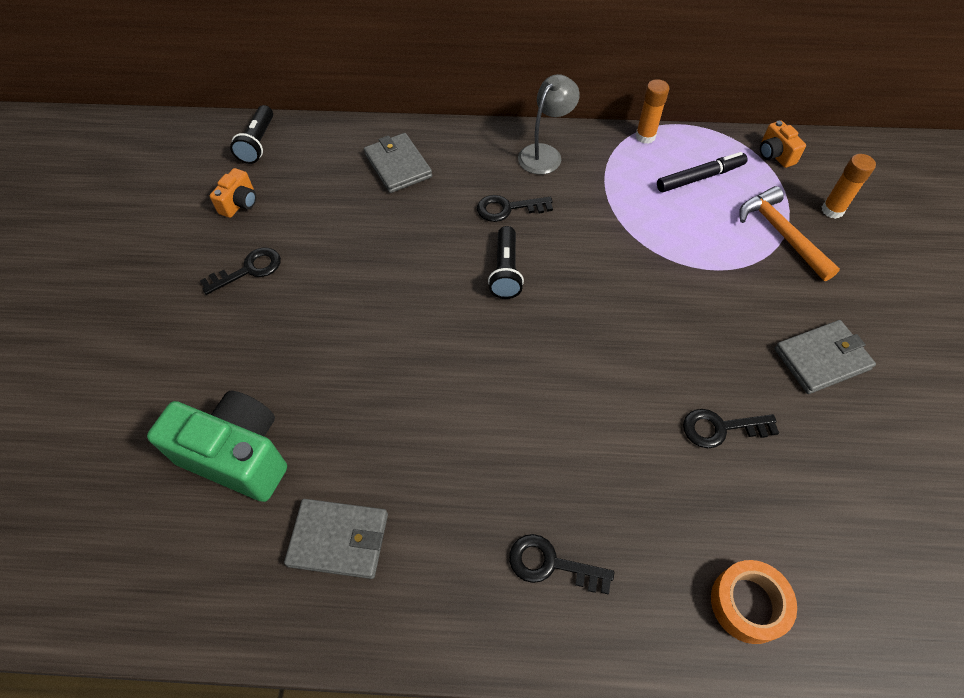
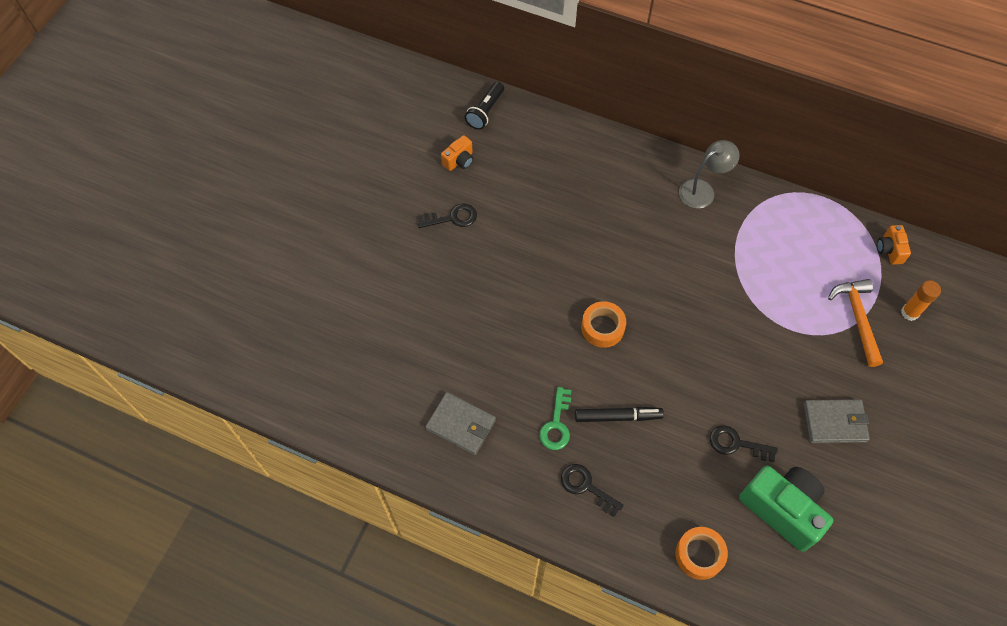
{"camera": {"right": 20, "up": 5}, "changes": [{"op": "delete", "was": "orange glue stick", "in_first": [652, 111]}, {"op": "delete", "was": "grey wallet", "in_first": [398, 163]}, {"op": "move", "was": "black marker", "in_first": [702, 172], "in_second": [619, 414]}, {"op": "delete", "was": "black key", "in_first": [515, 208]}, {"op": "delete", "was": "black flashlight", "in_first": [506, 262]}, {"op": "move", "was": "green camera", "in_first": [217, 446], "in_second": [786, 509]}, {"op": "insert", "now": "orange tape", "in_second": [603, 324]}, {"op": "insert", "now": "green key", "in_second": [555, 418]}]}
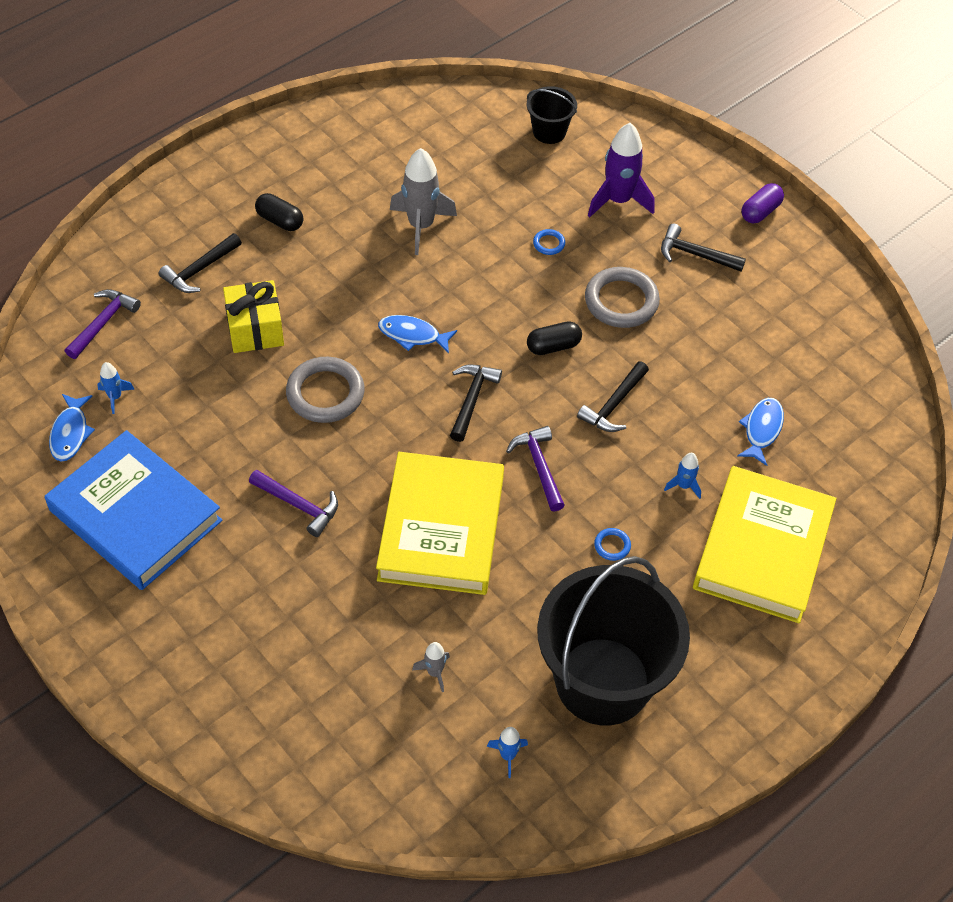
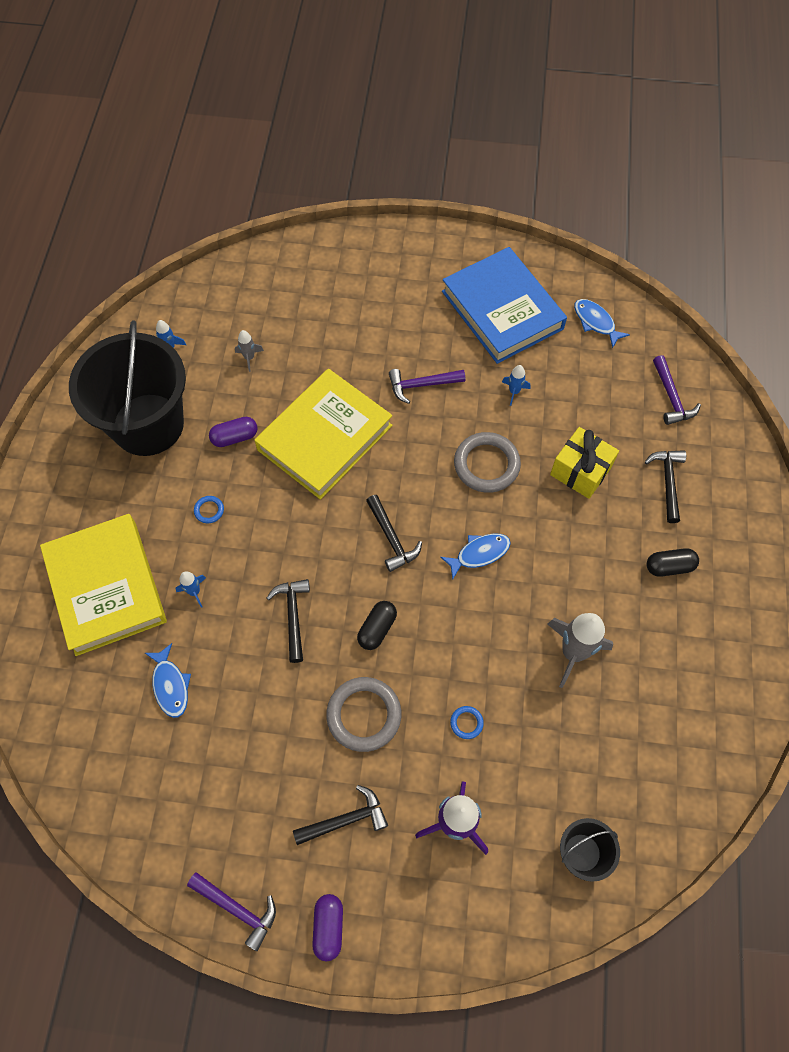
{"camera": {"right": 140, "up": 10}, "changes": [{"op": "move", "was": "blue rocket", "in_first": [116, 388], "in_second": [516, 385]}, {"op": "move", "was": "purple hammer", "in_first": [535, 468], "in_second": [231, 911]}, {"op": "rotate", "was": "blue book", "in_first": [133, 510], "in_second": [504, 305], "clockwise": 60}, {"op": "rotate", "was": "yellow book", "in_first": [440, 523], "in_second": [323, 434], "clockwise": 75}, {"op": "insert", "now": "purple capsule", "in_second": [233, 432]}]}
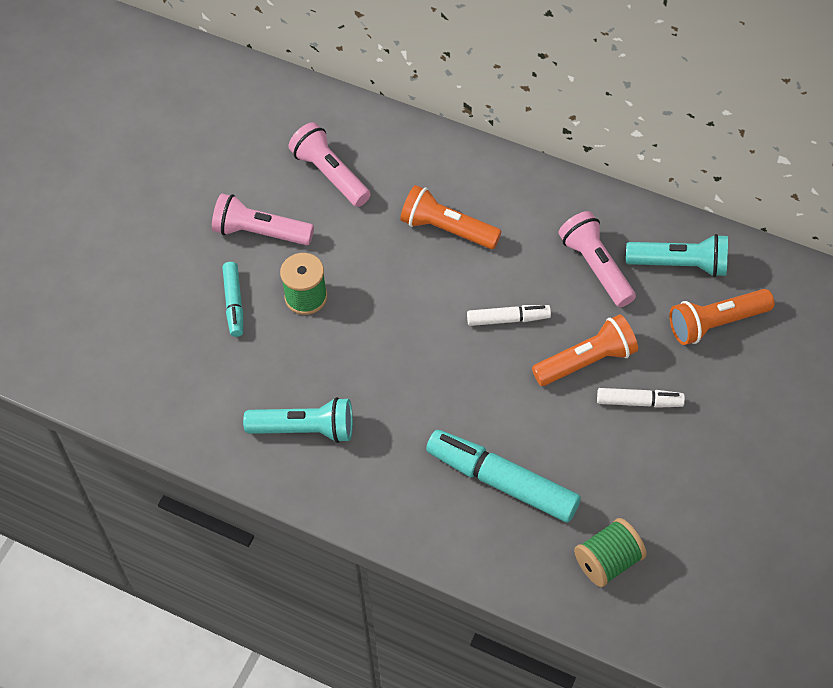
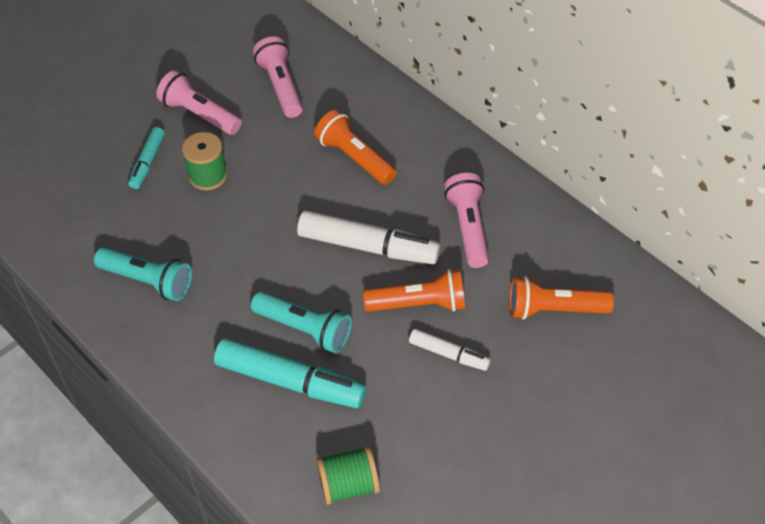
{"camera": {"right": 20, "up": -5}, "changes": [{"op": "move", "was": "turquoise flashlight", "in_first": [677, 255], "in_second": [301, 322]}, {"op": "resize", "was": "white marker", "in_first": [509, 315], "in_second": [369, 237], "ratio": 1.83}, {"op": "rotate", "was": "turquoise marker", "in_first": [503, 476], "in_second": [290, 373], "clockwise": 150}]}
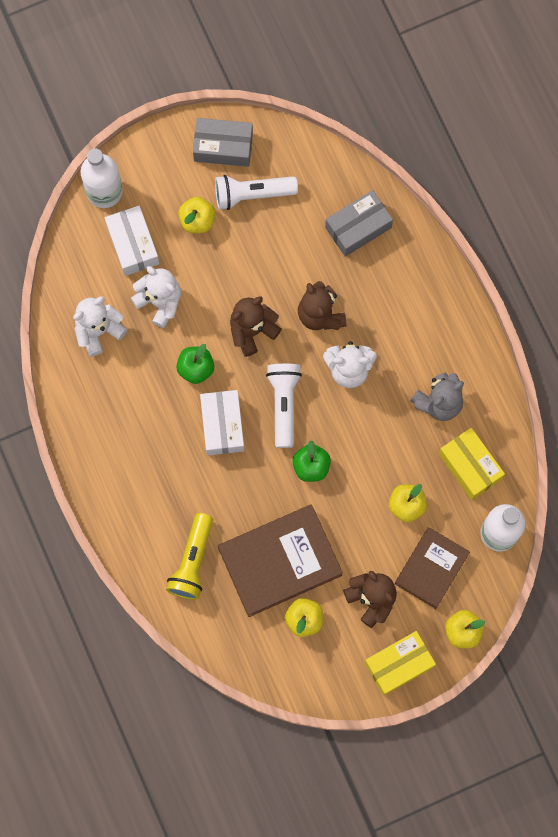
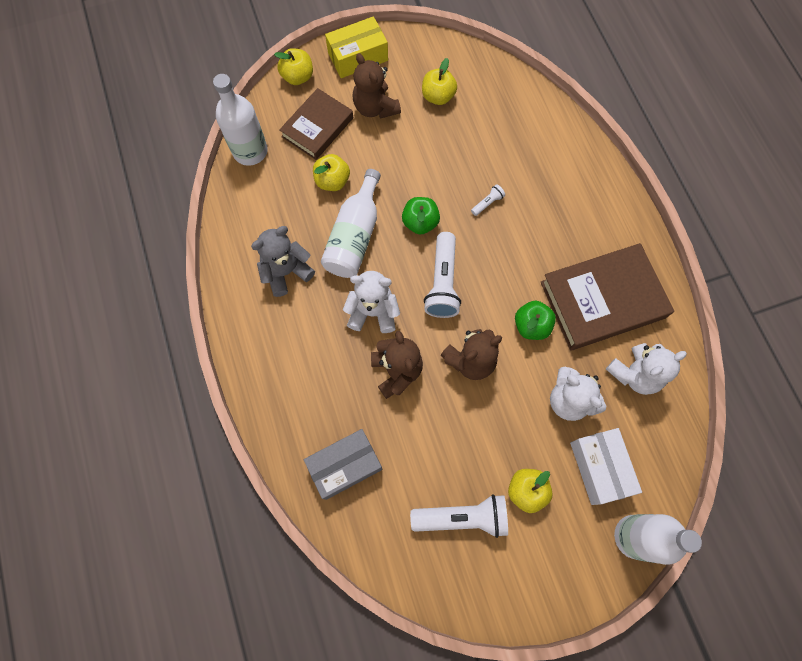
{"camera": {"right": -175, "up": -5}, "changes": [{"op": "delete", "was": "grey box", "in_first": [223, 142]}, {"op": "delete", "was": "white box", "in_first": [222, 422]}, {"op": "delete", "was": "yellow box", "in_first": [472, 464]}, {"op": "move", "was": "brown book", "in_first": [280, 561], "in_second": [607, 296]}, {"op": "delete", "was": "yellow flashlight", "in_first": [189, 556]}, {"op": "insert", "now": "white bottle", "in_second": [351, 223]}, {"op": "insert", "now": "white flashlight", "in_second": [488, 200]}]}
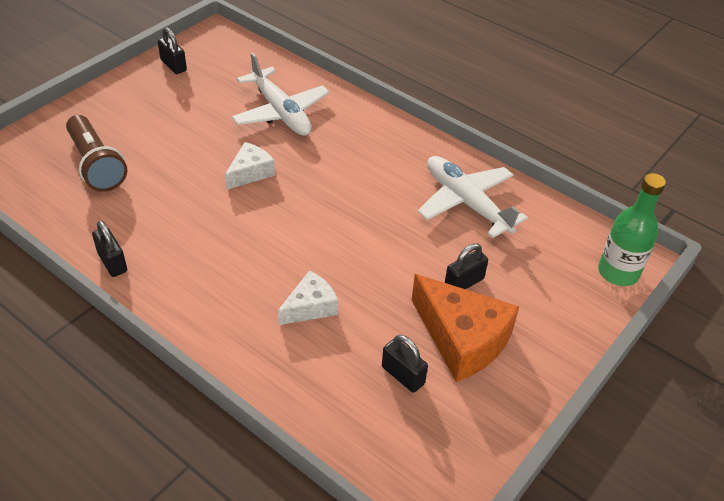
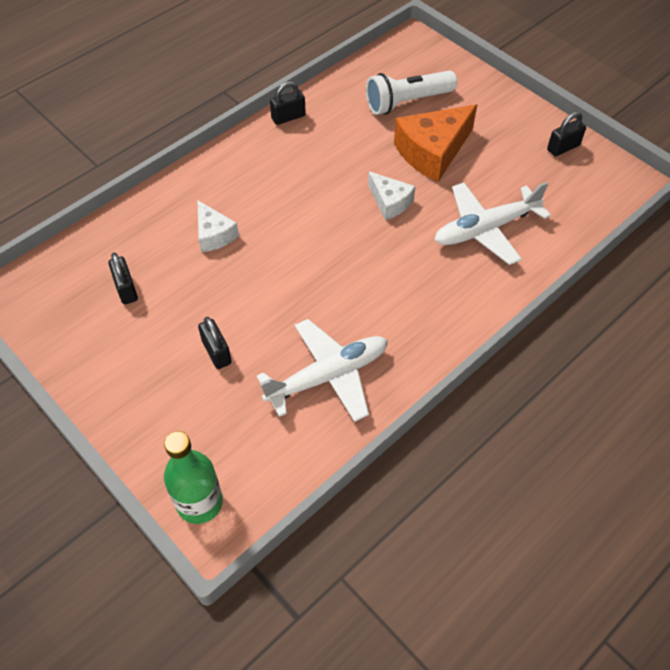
{"camera": {"right": 100, "up": 10}, "changes": [{"op": "recolor", "was": "brown flashlight", "now": "white flashlight", "in_first": [96, 153], "in_second": [411, 93]}, {"op": "move", "was": "orange cheese", "in_first": [465, 328], "in_second": [435, 143]}, {"op": "rotate", "was": "black padlock", "in_first": [405, 364], "in_second": [123, 278], "clockwise": -75}]}
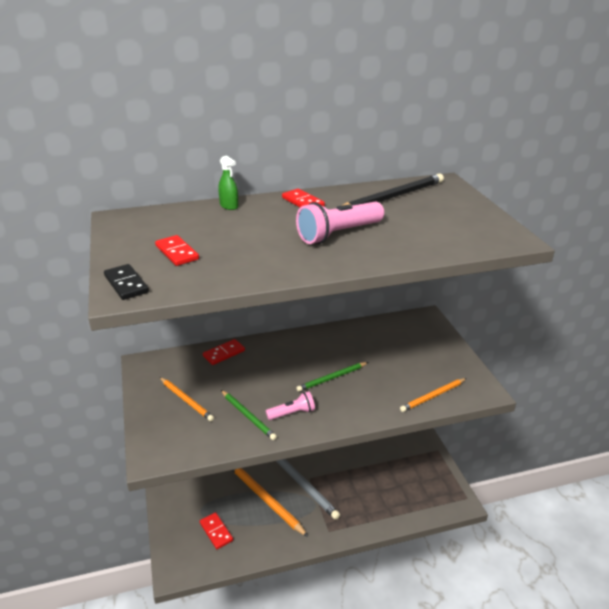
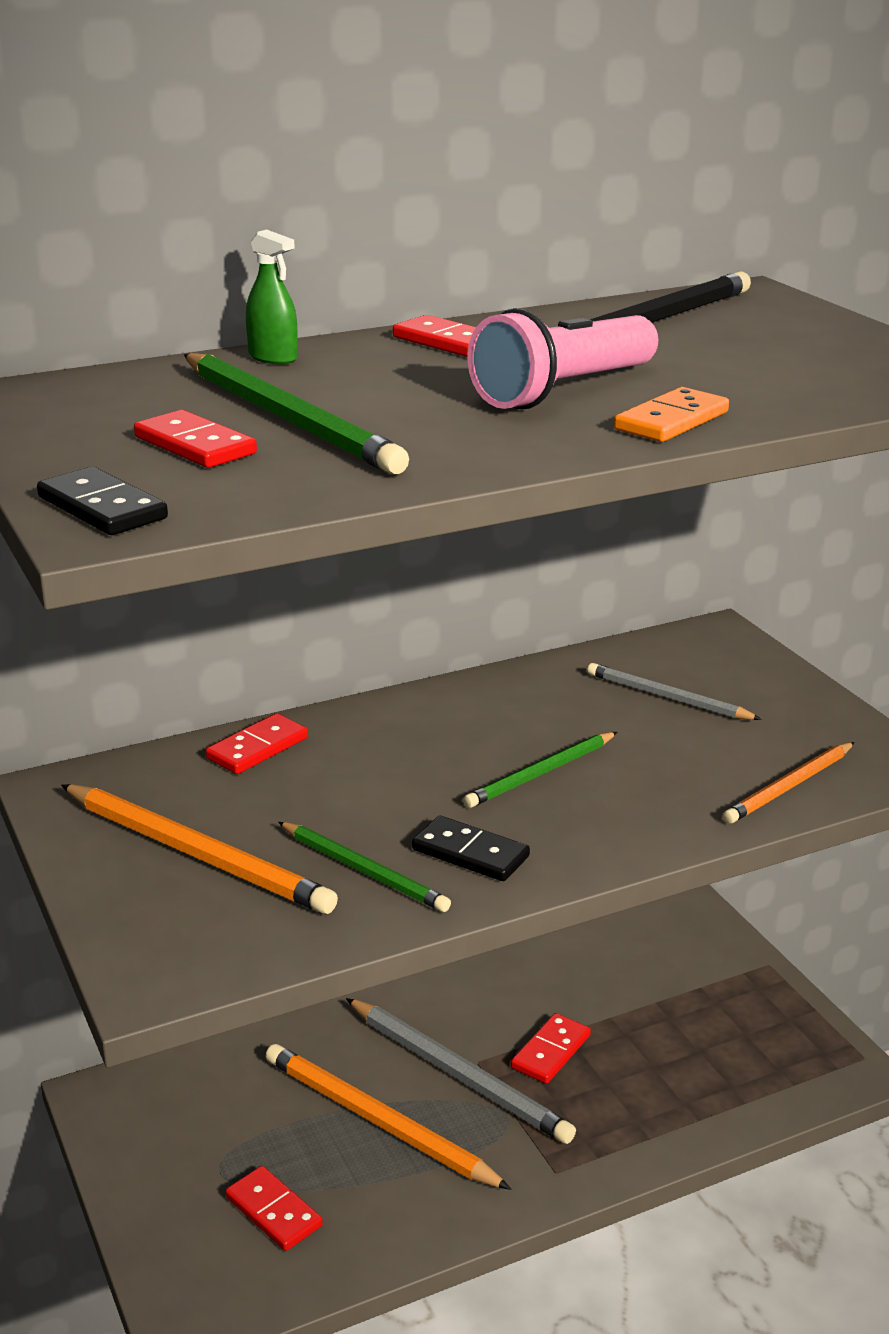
{"camera": {"right": -10, "up": -5}, "changes": [{"op": "resize", "was": "orange pencil", "in_first": [187, 399], "in_second": [199, 849], "ratio": 1.63}, {"op": "replace", "was": "pink flashlight", "now": "black domino", "in_first": [290, 405], "in_second": [471, 848]}, {"op": "insert", "now": "green pencil", "in_second": [296, 414]}, {"op": "insert", "now": "orange domino", "in_second": [671, 414]}, {"op": "insert", "now": "grey pencil", "in_second": [674, 691]}, {"op": "insert", "now": "red domino", "in_second": [551, 1048]}]}
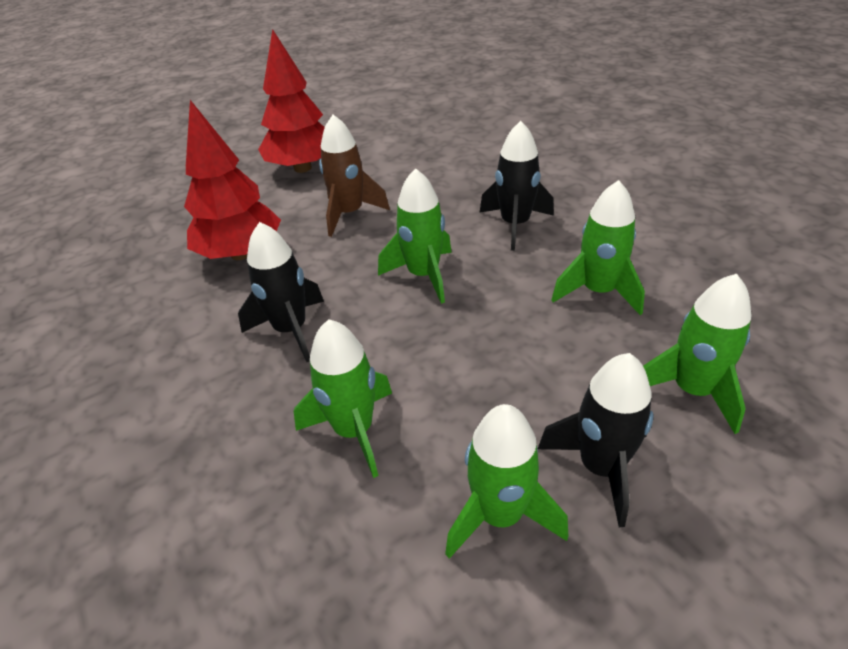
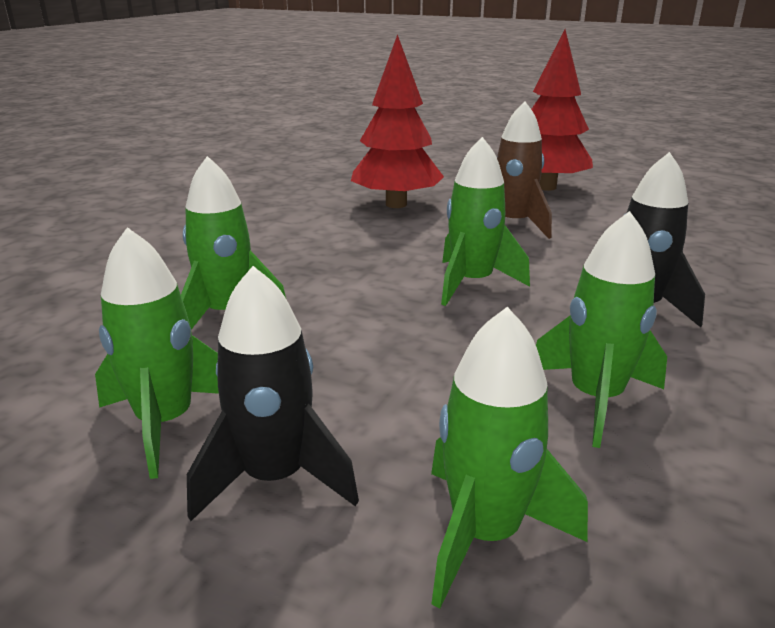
{"camera": {"right": 55, "up": -15}, "changes": [{"op": "delete", "was": "black rocket", "in_first": [281, 292]}]}
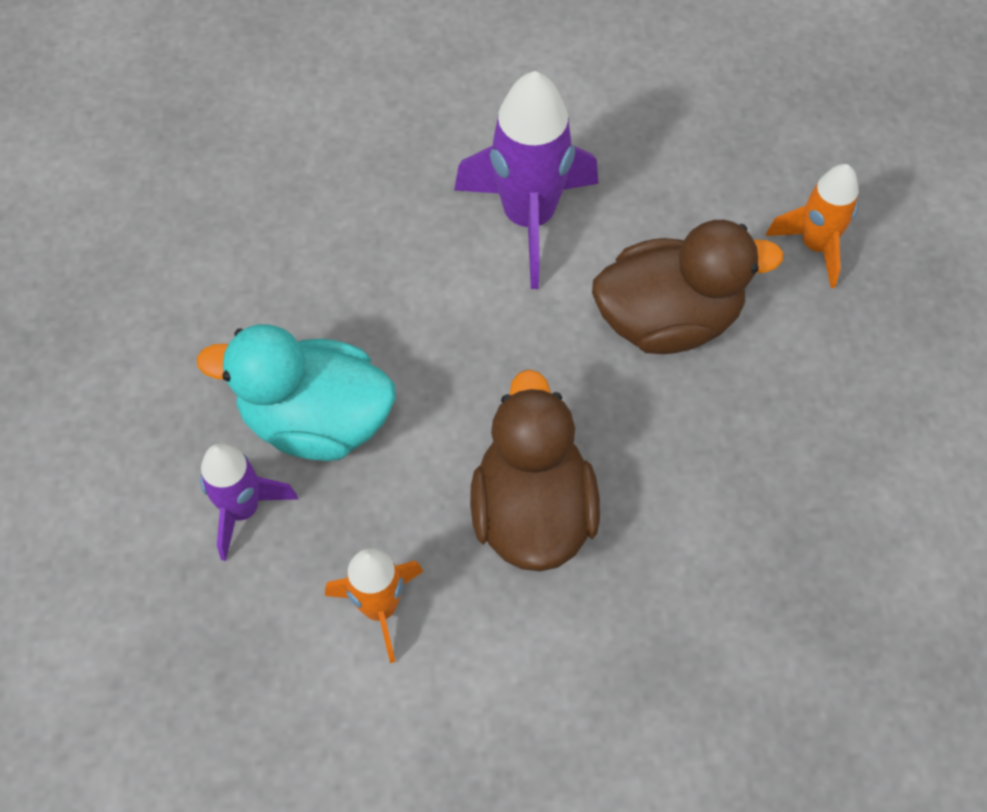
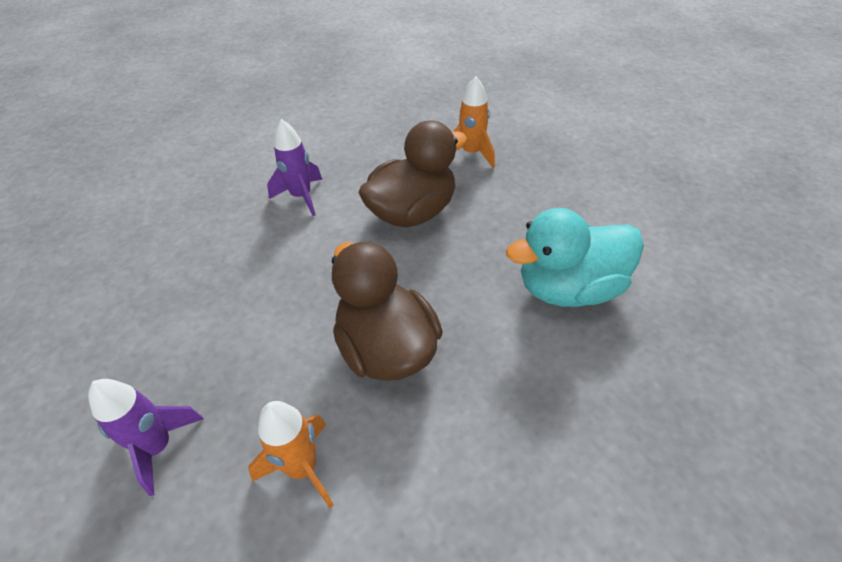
{"camera": {"right": -25, "up": -15}, "changes": [{"op": "resize", "was": "purple rocket", "in_first": [526, 180], "in_second": [294, 167], "ratio": 0.61}, {"op": "move", "was": "turquoise duck", "in_first": [296, 392], "in_second": [575, 257]}]}
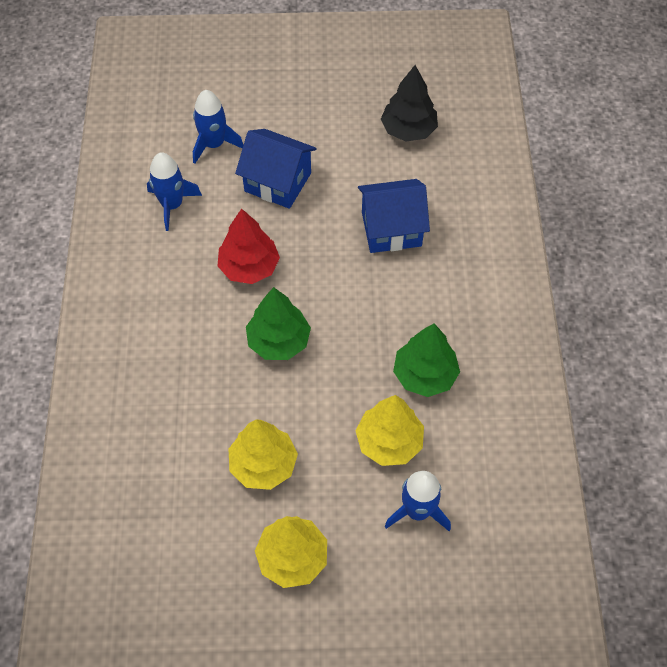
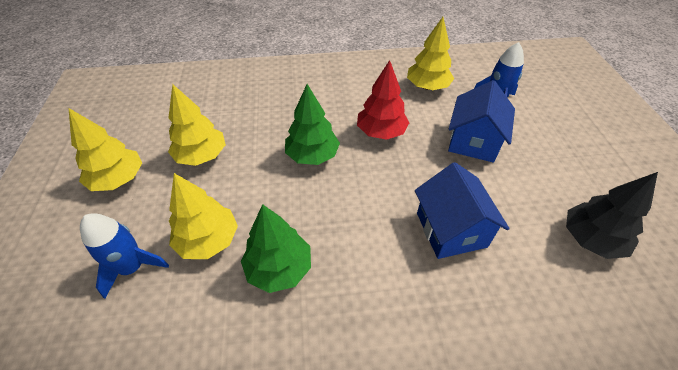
{"camera": {"right": 85, "up": -10}, "changes": [{"op": "replace", "was": "blue rocket", "now": "yellow tree", "in_first": [174, 191], "in_second": [430, 53]}]}
